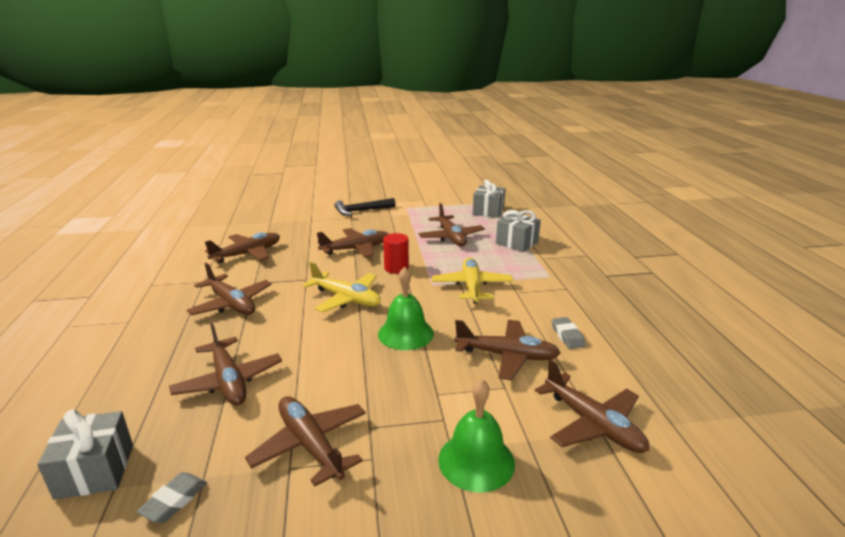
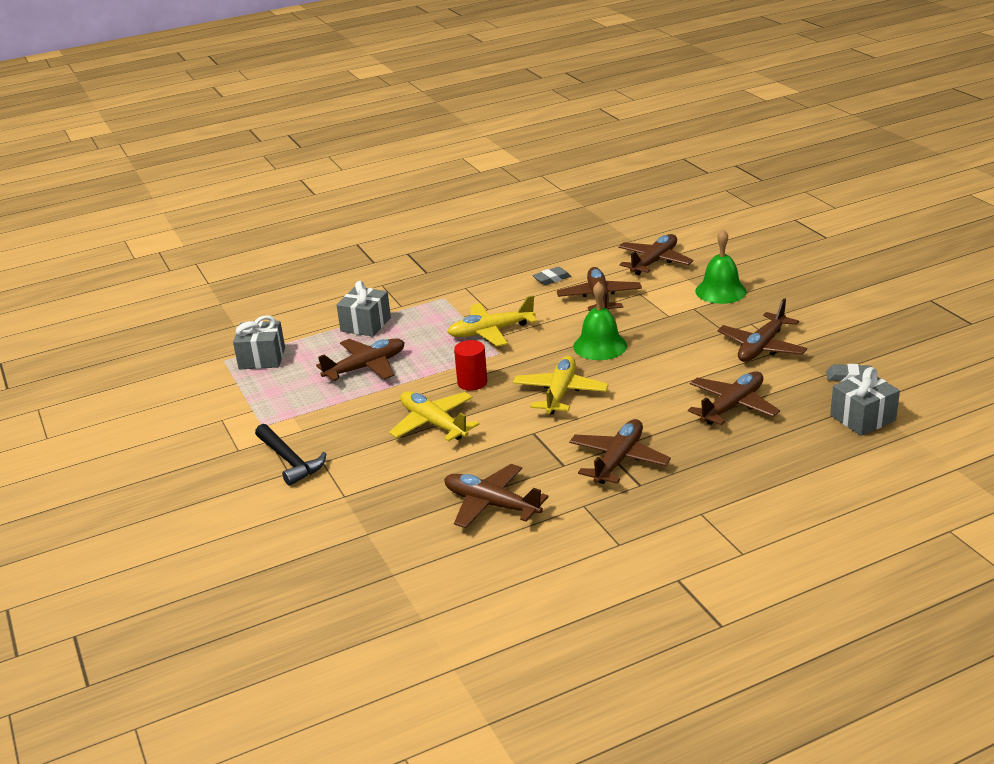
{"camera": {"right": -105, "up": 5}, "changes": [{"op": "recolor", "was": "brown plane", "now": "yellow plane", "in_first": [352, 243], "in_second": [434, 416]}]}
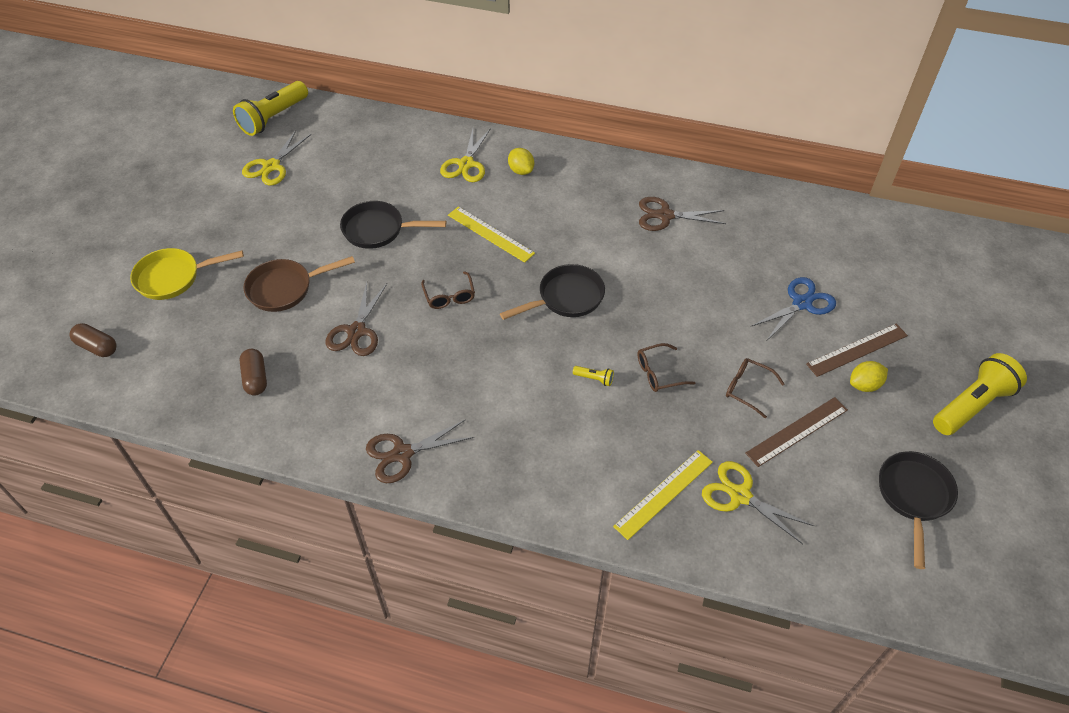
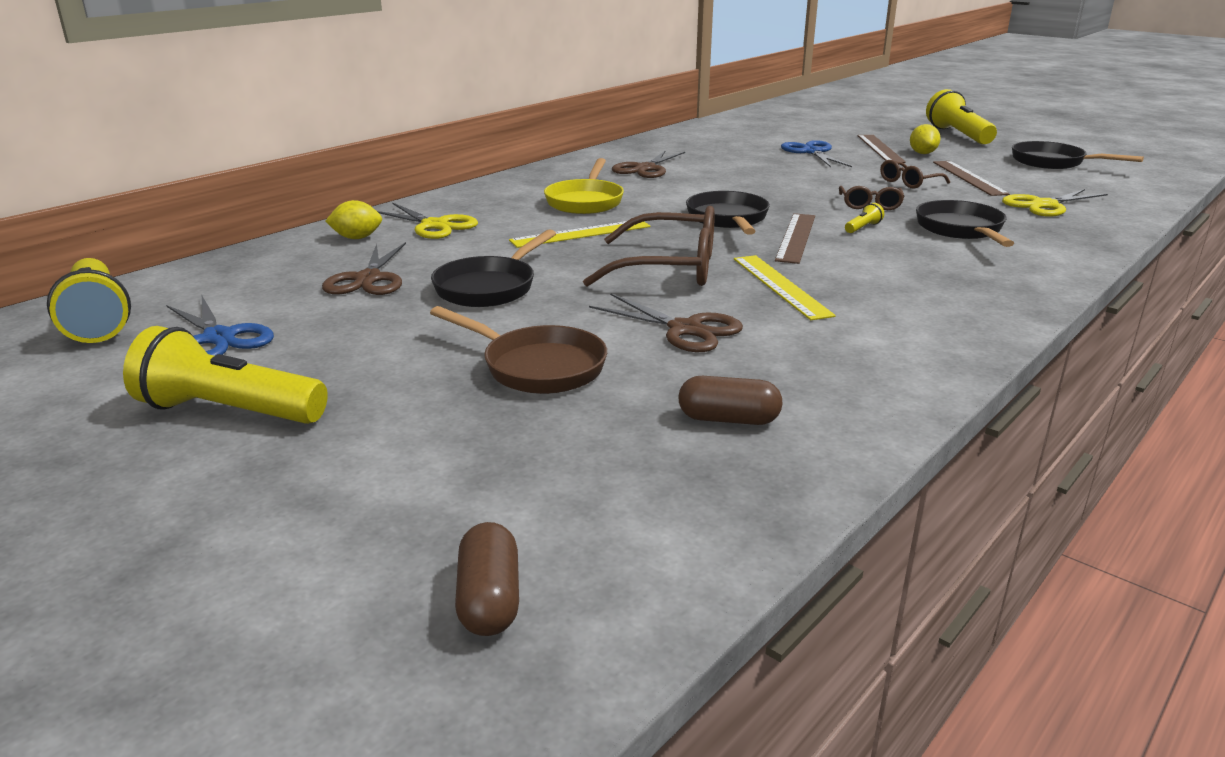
{"camera": {"right": -65, "up": -25}, "changes": [{"op": "recolor", "was": "yellow scissors", "now": "blue scissors", "in_first": [276, 157], "in_second": [220, 326]}, {"op": "move", "was": "yellow lemon", "in_first": [521, 161], "in_second": [353, 219]}, {"op": "move", "was": "yellow pan", "in_first": [187, 274], "in_second": [584, 186]}, {"op": "rotate", "was": "brown pan", "in_first": [299, 284], "in_second": [518, 350], "clockwise": -60}, {"op": "resize", "was": "brown glasses", "in_first": [448, 290], "in_second": [649, 246], "ratio": 1.92}, {"op": "rotate", "was": "brown capsule", "in_first": [93, 340], "in_second": [487, 579], "clockwise": -60}, {"op": "move", "was": "brown scissors", "in_first": [420, 451], "in_second": [364, 268]}, {"op": "move", "was": "yellow ruler", "in_first": [663, 495], "in_second": [785, 287]}, {"op": "insert", "now": "black pan", "in_second": [965, 223]}, {"op": "insert", "now": "brown ruler", "in_second": [795, 238]}, {"op": "insert", "now": "yellow flashlight", "in_second": [225, 375]}]}
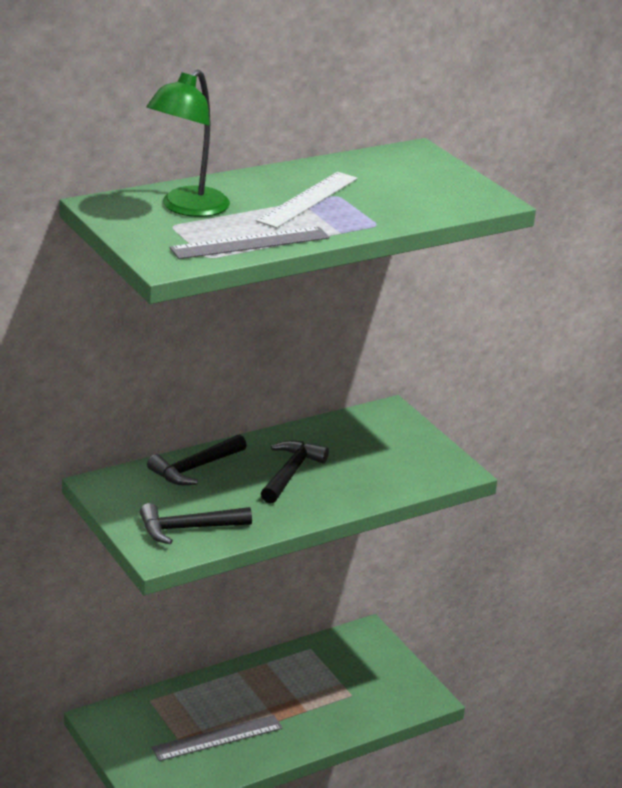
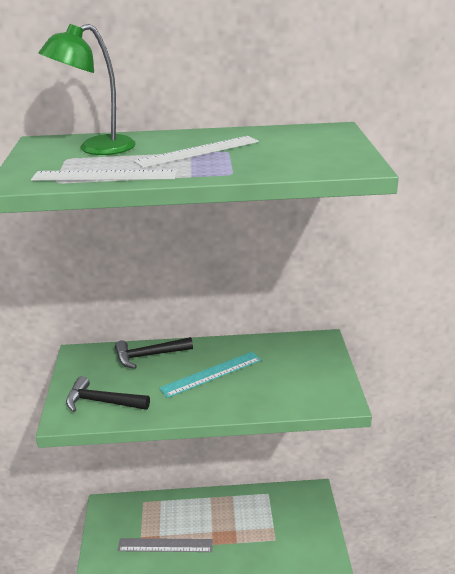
{"camera": {"right": 30, "up": 0}, "changes": [{"op": "recolor", "was": "grey ruler", "now": "white ruler", "in_first": [249, 243], "in_second": [104, 175]}, {"op": "replace", "was": "black hammer", "now": "turquoise ruler", "in_first": [295, 472], "in_second": [210, 375]}]}
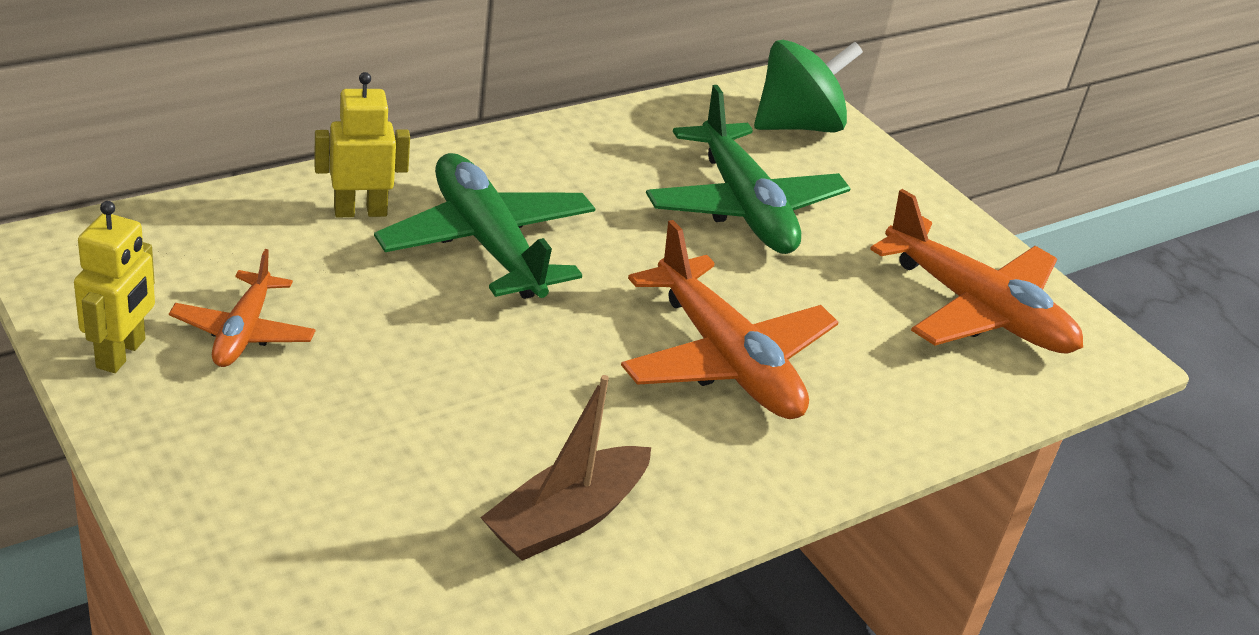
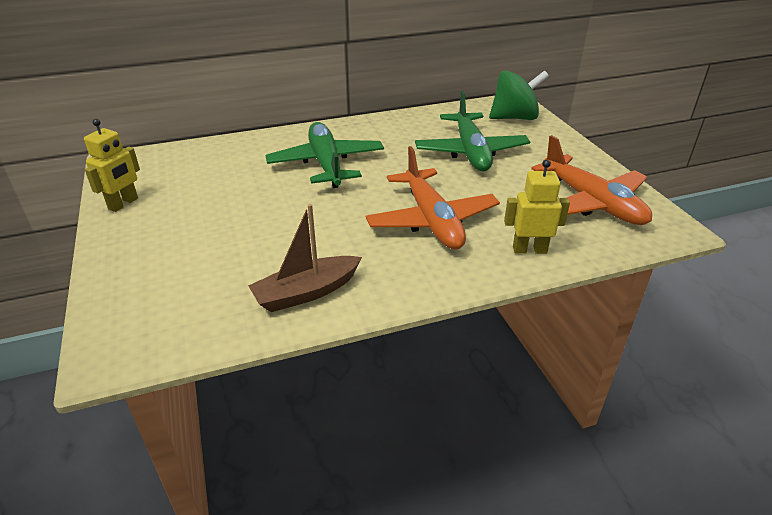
{"camera": {"right": 20, "up": 0}, "changes": [{"op": "move", "was": "yellow robot", "in_first": [362, 144], "in_second": [537, 206]}, {"op": "delete", "was": "orange plane", "in_first": [242, 308]}]}
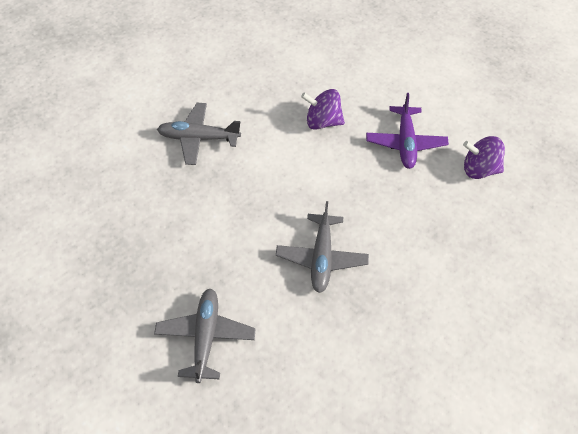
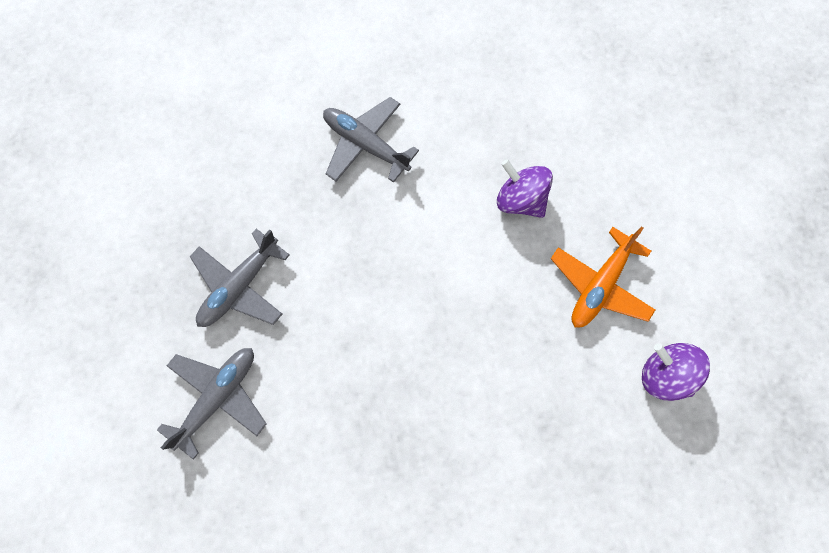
{"camera": {"right": 35, "up": 20}, "changes": [{"op": "recolor", "was": "purple plane", "now": "orange plane", "in_first": [407, 131], "in_second": [603, 277]}, {"op": "move", "was": "grey plane", "in_first": [322, 247], "in_second": [240, 278]}]}
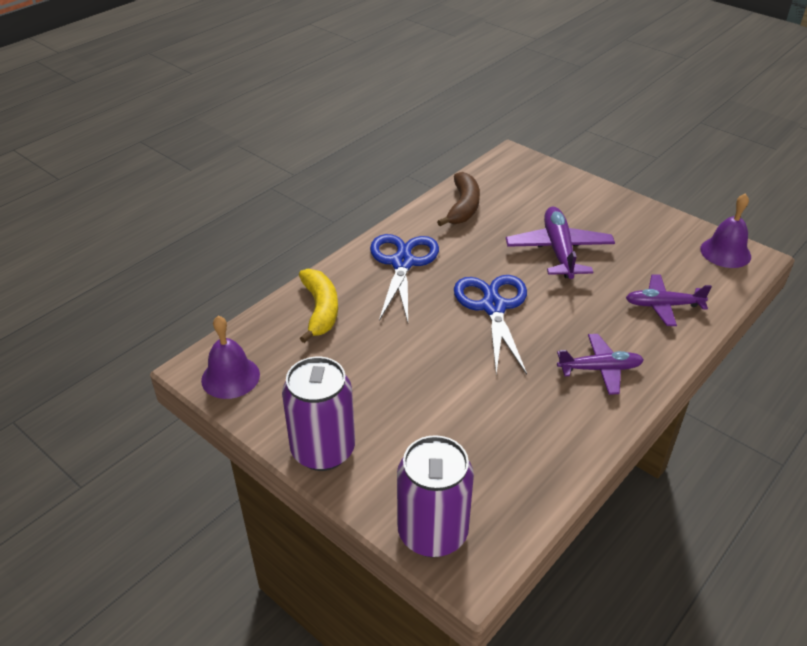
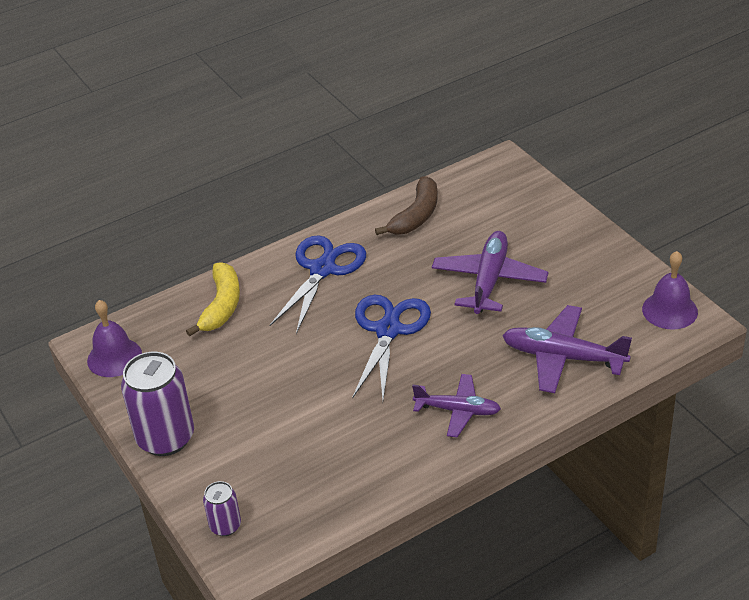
{"camera": {"right": 20, "up": 0}, "changes": [{"op": "resize", "was": "purple plane", "in_first": [669, 300], "in_second": [567, 349], "ratio": 1.5}, {"op": "resize", "was": "purple can", "in_first": [435, 496], "in_second": [222, 508], "ratio": 0.51}]}
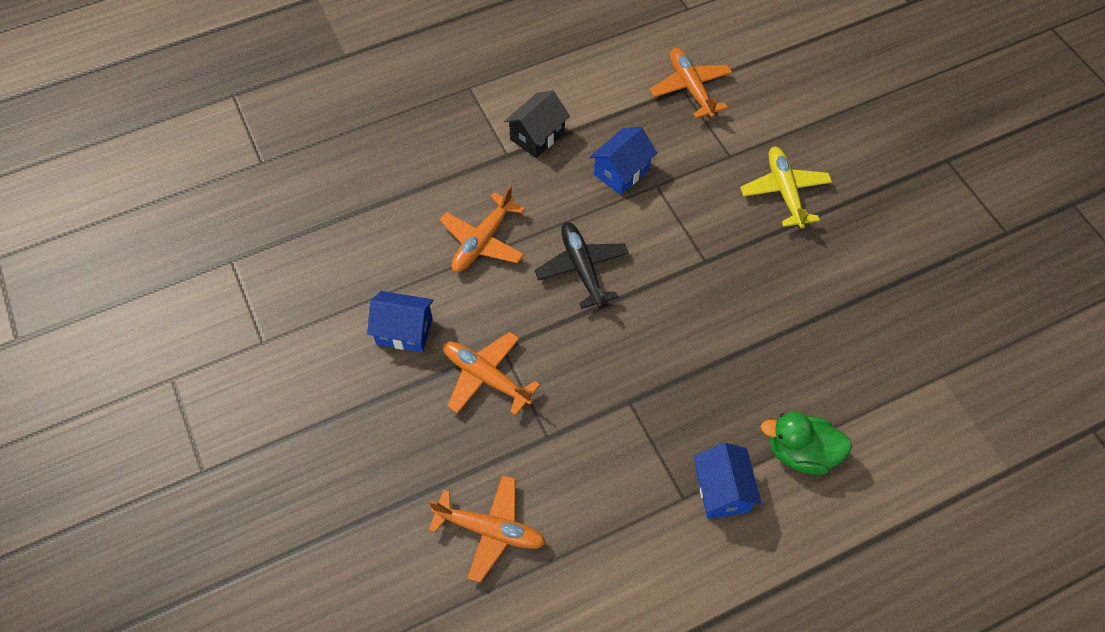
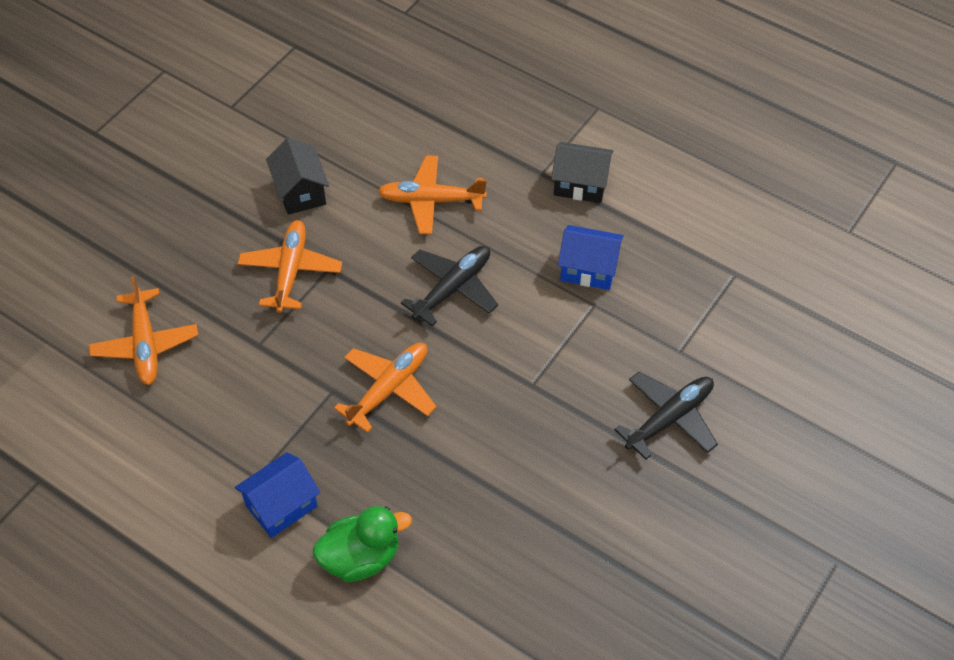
{"camera": {"right": 60, "up": -5}, "changes": [{"op": "move", "was": "orange plane", "in_first": [691, 83], "in_second": [385, 388]}, {"op": "recolor", "was": "yellow plane", "now": "black plane", "in_first": [786, 188], "in_second": [666, 416]}, {"op": "recolor", "was": "blue house", "now": "black house", "in_first": [400, 321], "in_second": [297, 176]}, {"op": "rotate", "was": "green duck", "in_first": [806, 443], "in_second": [362, 544], "clockwise": 90}]}
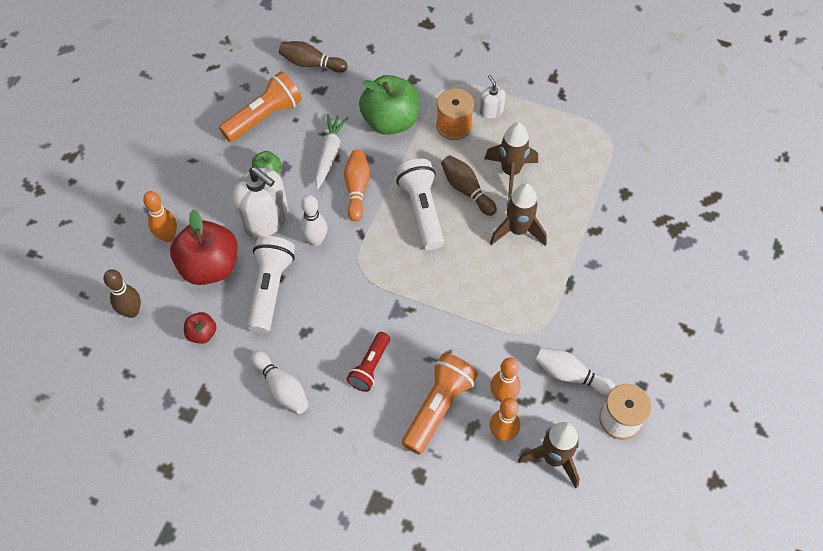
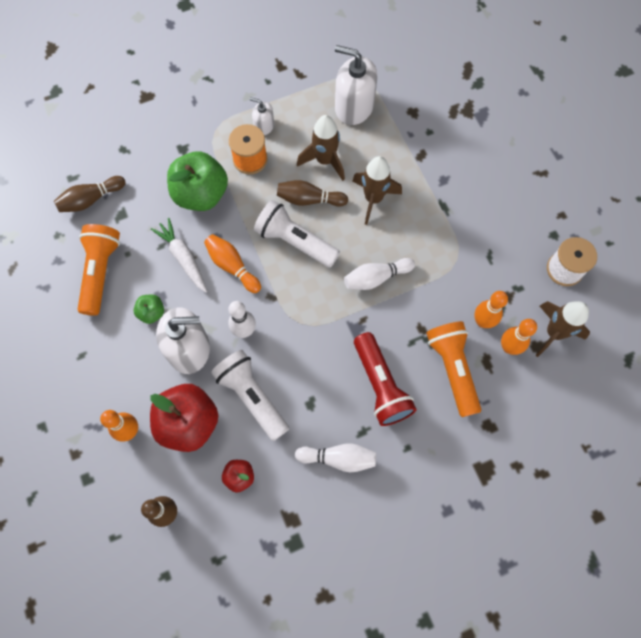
{"camera": {"right": -45, "up": 10}, "changes": [{"op": "resize", "was": "red flashlight", "in_first": [368, 362], "in_second": [385, 379], "ratio": 1.58}, {"op": "move", "was": "white bowling pin", "in_first": [575, 371], "in_second": [379, 274]}, {"op": "insert", "now": "white soap dispenser", "in_second": [356, 85]}]}
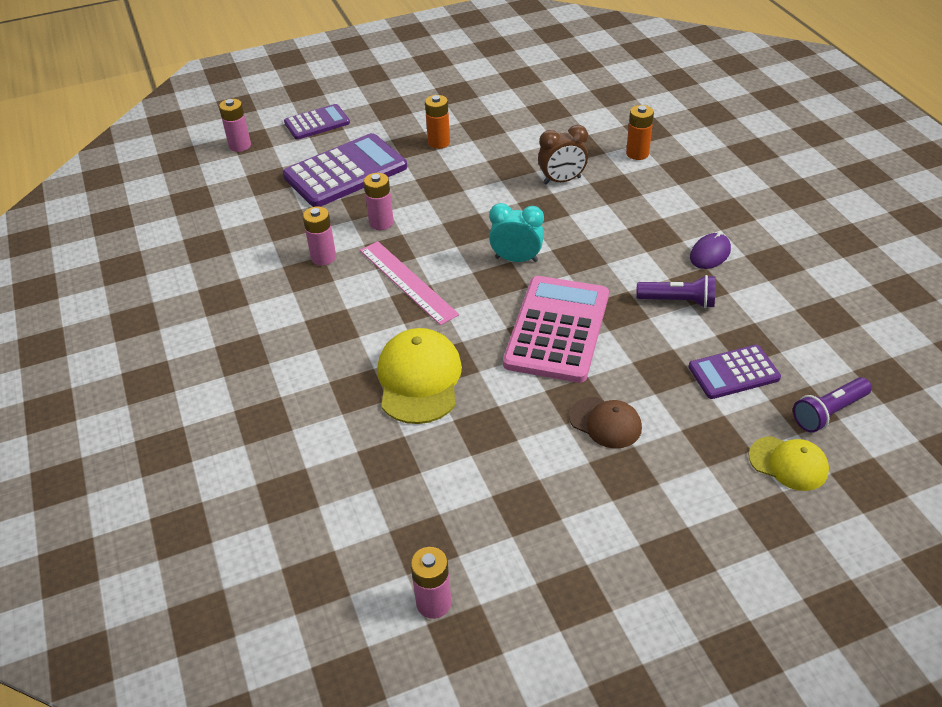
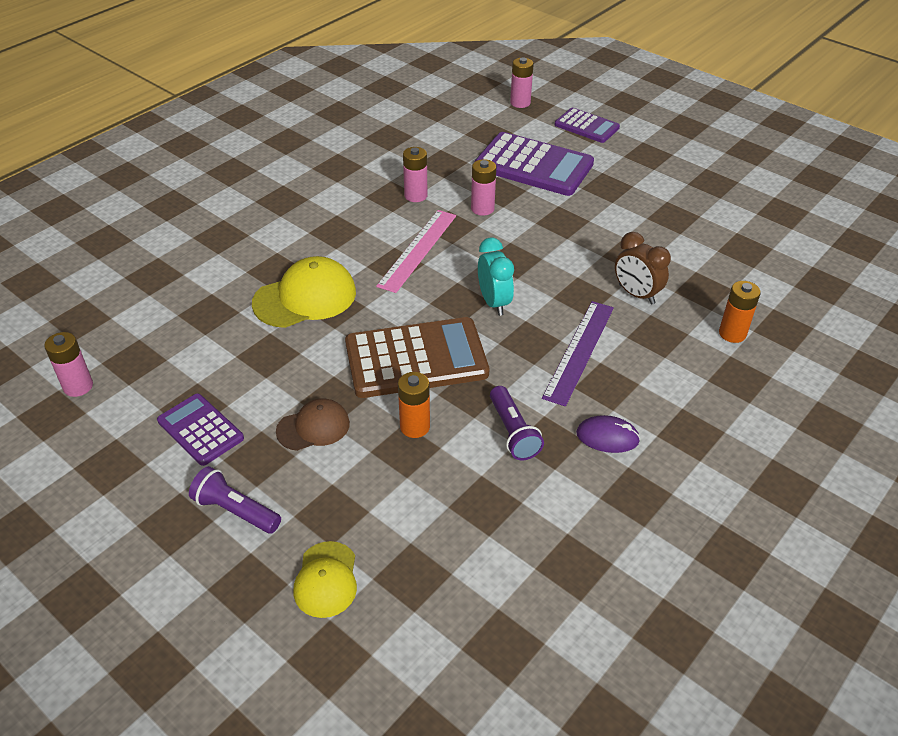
{"camera": {"right": 60, "up": 0}, "changes": [{"op": "move", "was": "orange battery", "in_first": [437, 122], "in_second": [414, 405]}, {"op": "recolor", "was": "pink calculator", "now": "brown calculator", "in_first": [556, 329], "in_second": [417, 357]}, {"op": "move", "was": "purple calculator", "in_first": [734, 372], "in_second": [200, 429]}, {"op": "move", "was": "purple flashlight", "in_first": [832, 405], "in_second": [235, 500]}, {"op": "rotate", "was": "brown cap", "in_first": [605, 423], "in_second": [313, 424], "clockwise": -120}, {"op": "insert", "now": "purple ruler", "in_second": [578, 353]}]}
